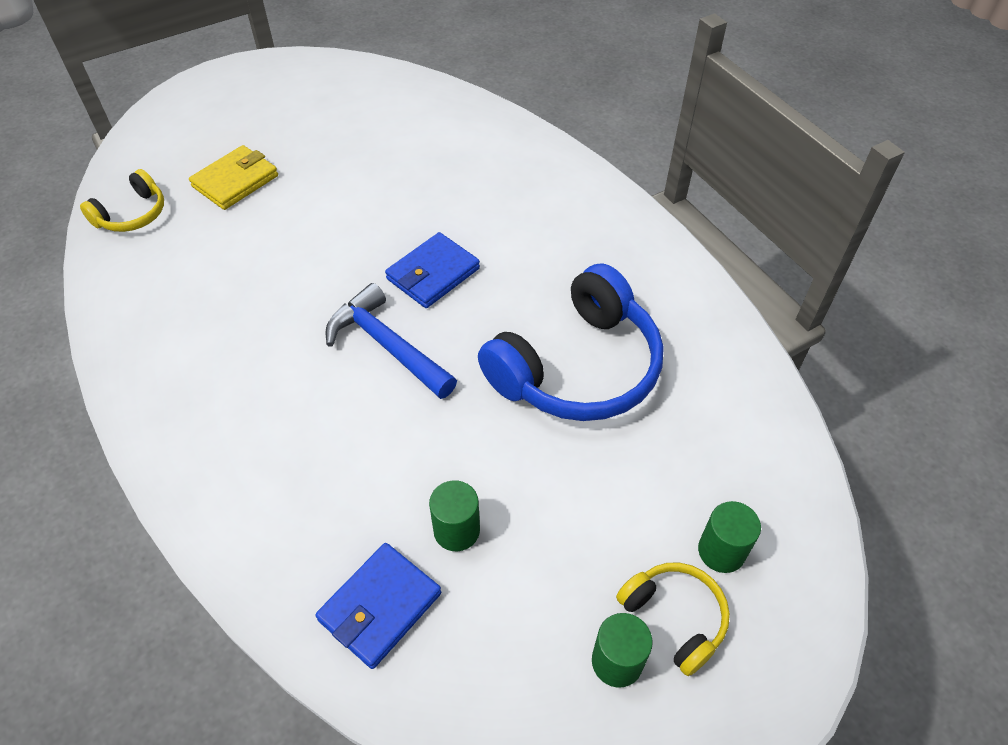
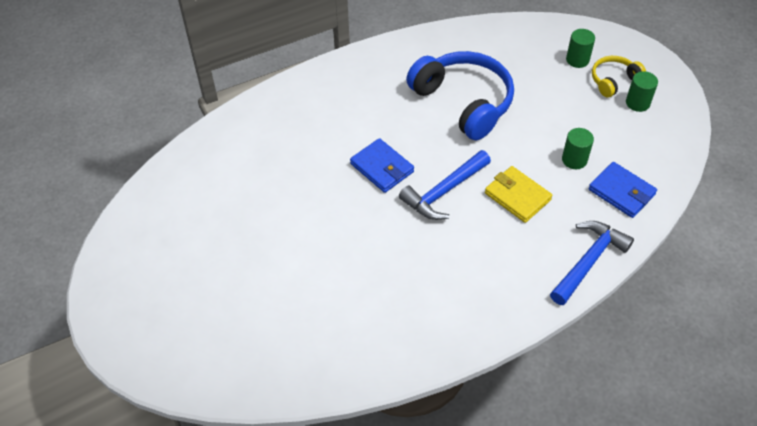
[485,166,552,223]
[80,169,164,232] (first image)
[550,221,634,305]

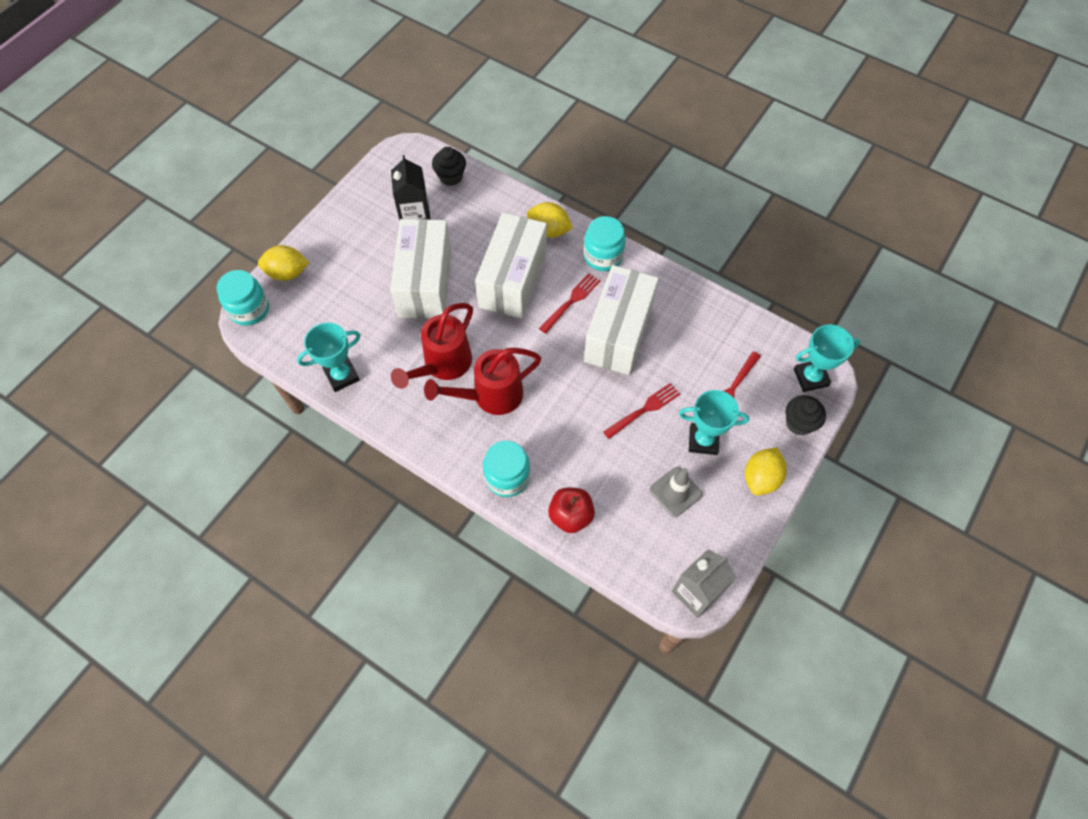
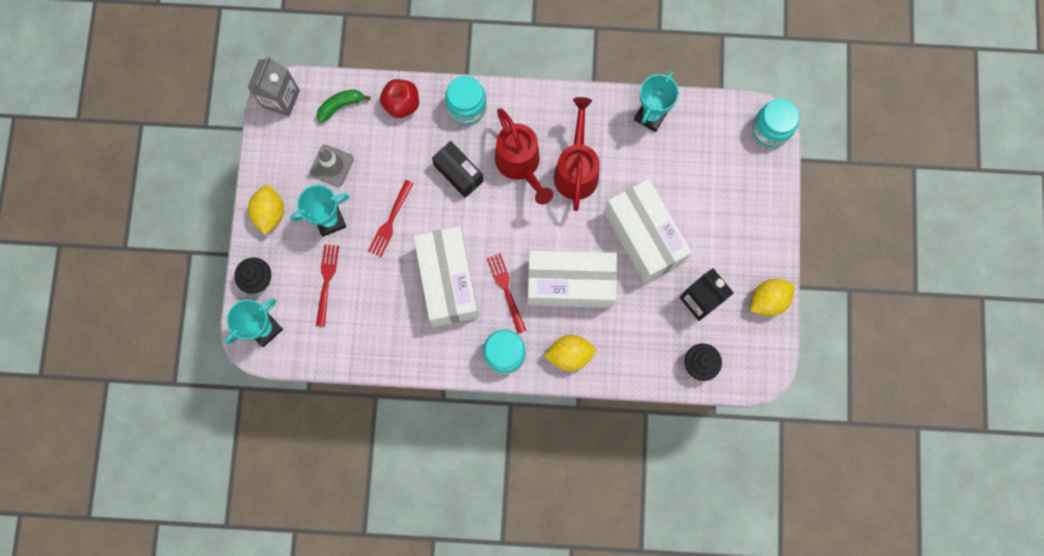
[528,250,617,308]
[750,279,794,316]
[487,253,526,334]
[495,108,553,205]
[317,89,371,123]
[432,141,484,198]

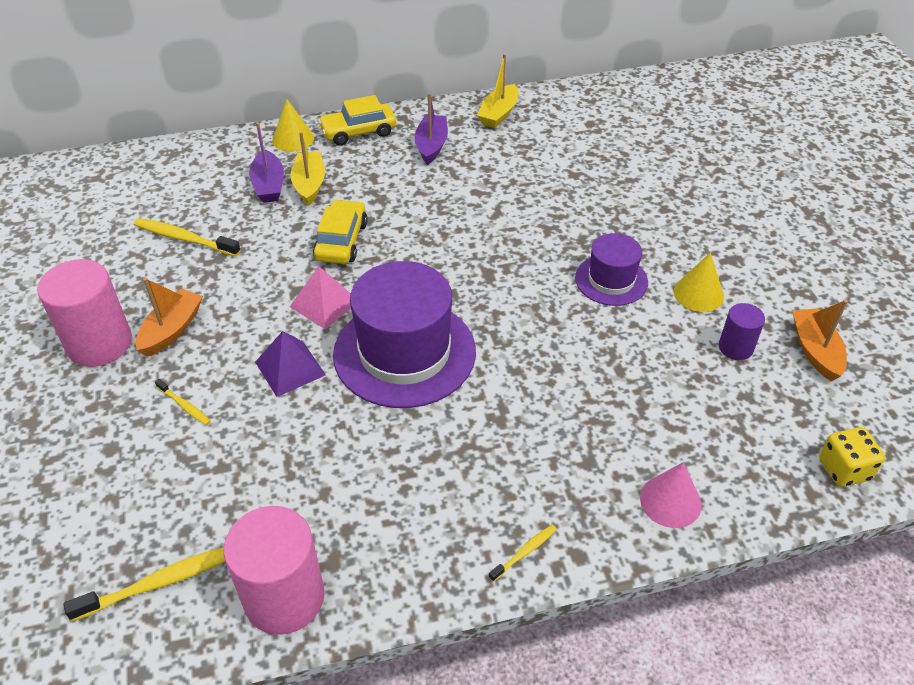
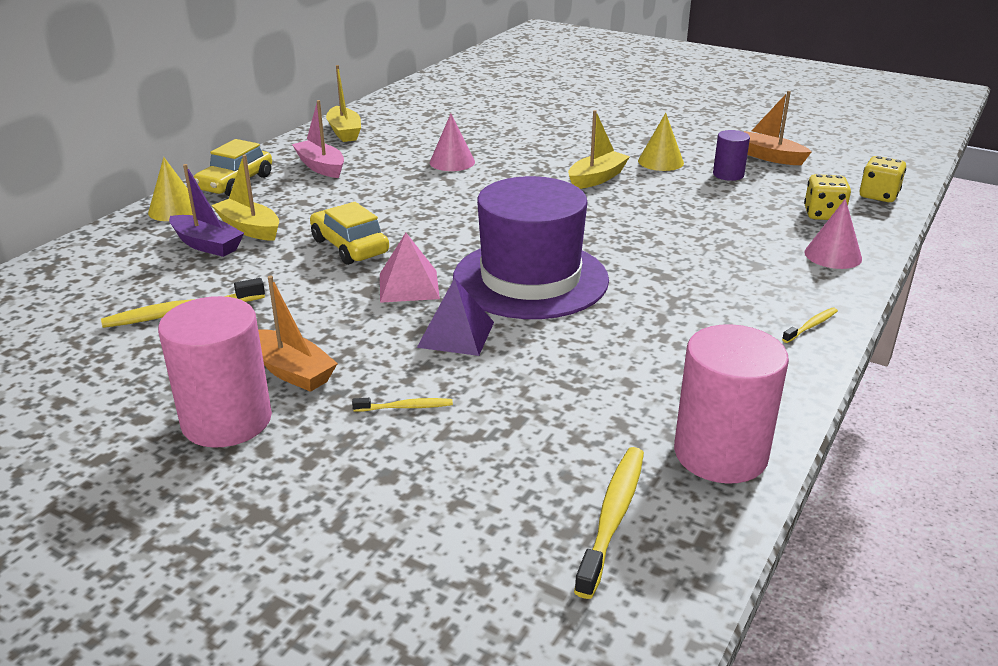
[292,100,344,178]
[568,110,630,189]
[258,276,338,392]
[782,308,838,343]
[430,114,475,171]
[804,174,851,220]

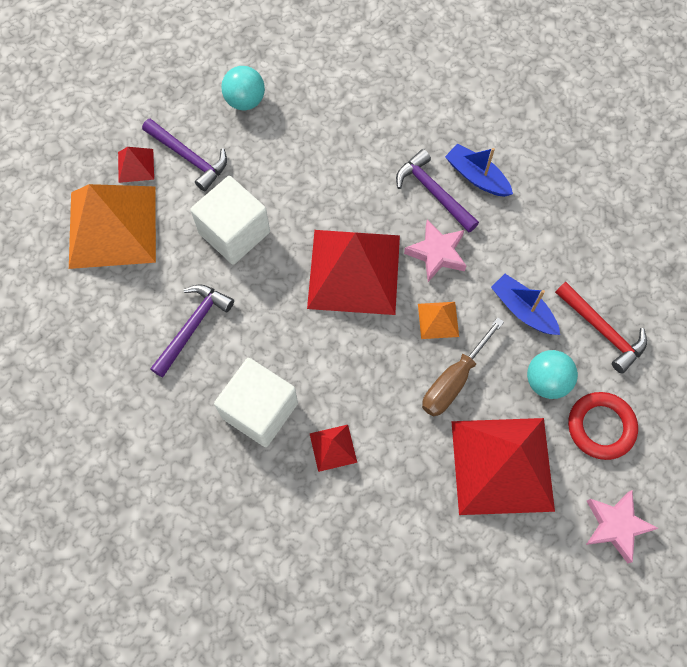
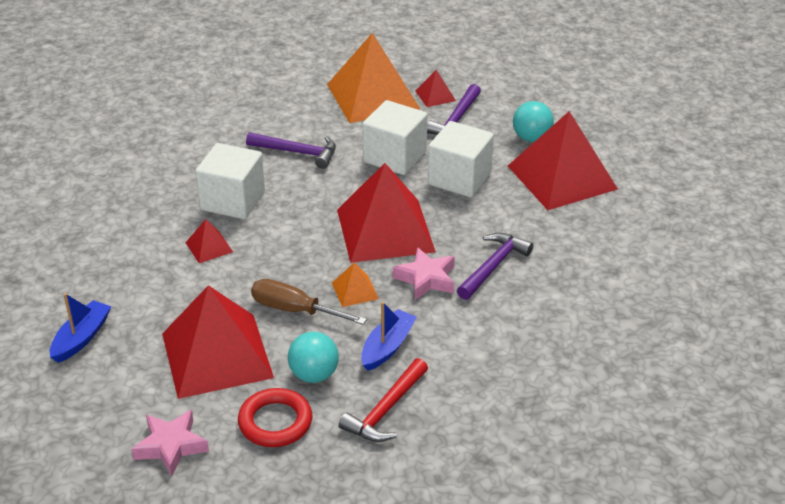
[50,293,111,363]
[508,111,618,210]
[428,121,494,197]

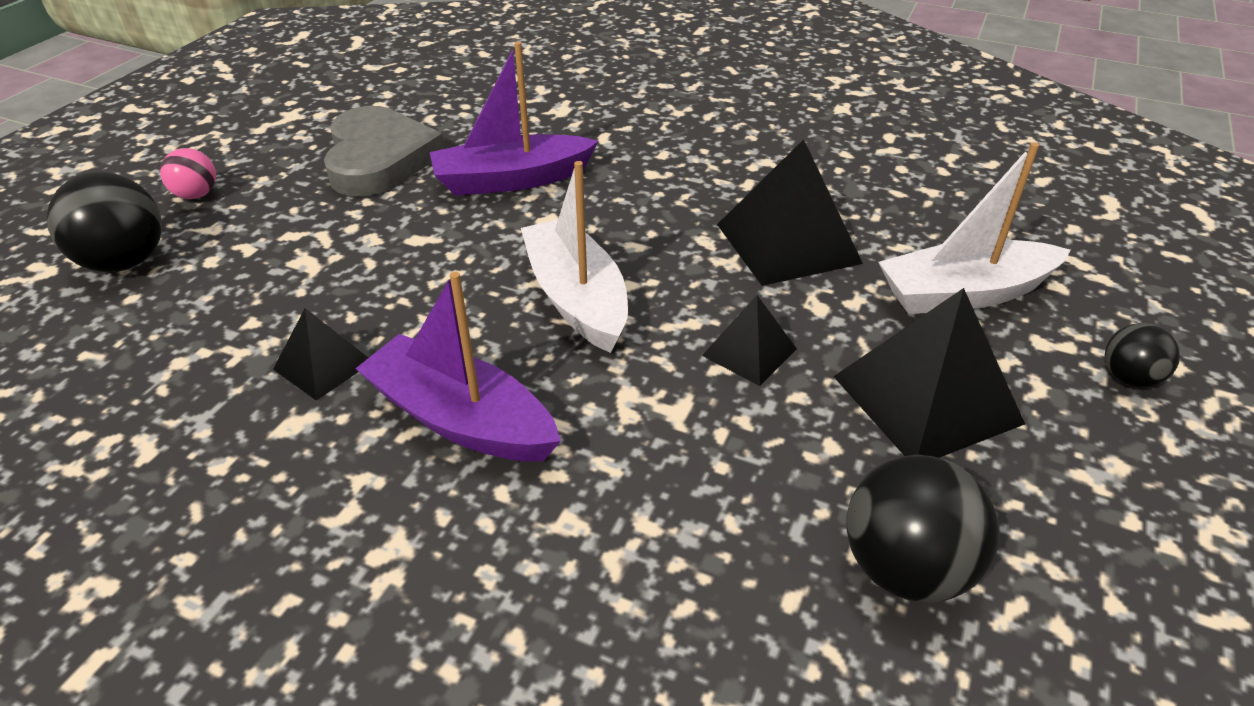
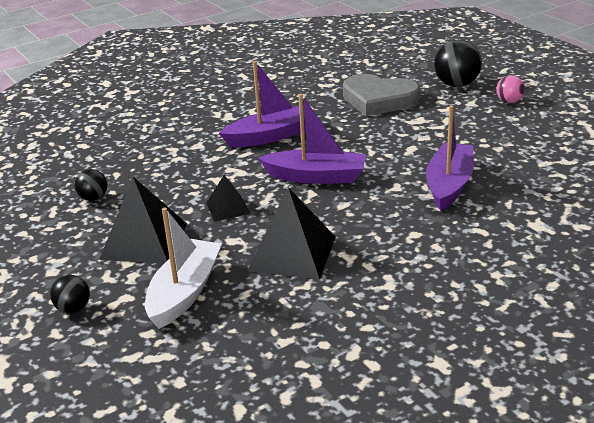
[343,74,420,116]
[258,94,366,184]
[273,308,368,400] (first image)
[75,169,107,201]

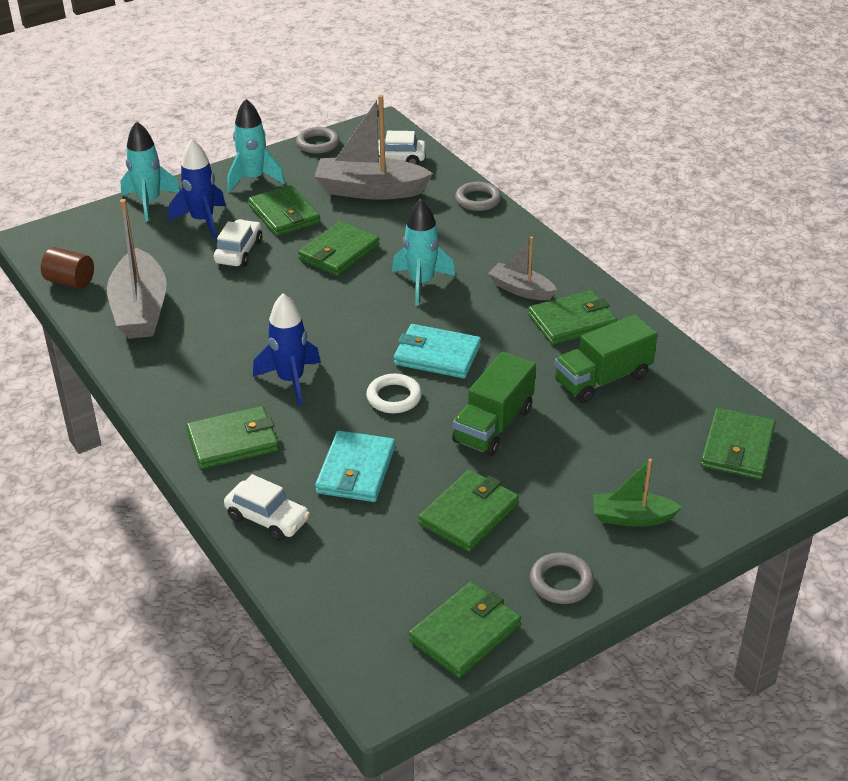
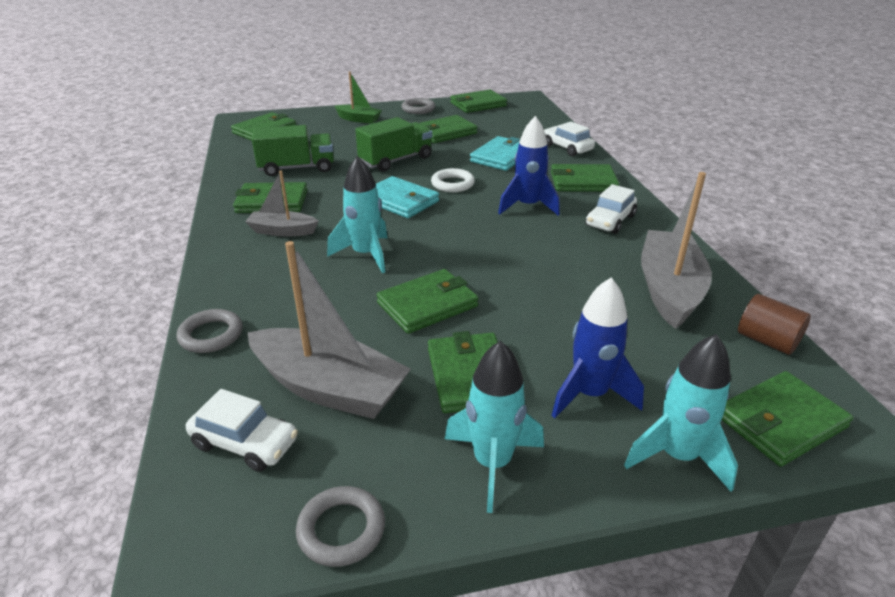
[586,184,637,234]
[245,171,318,237]
[722,371,853,467]

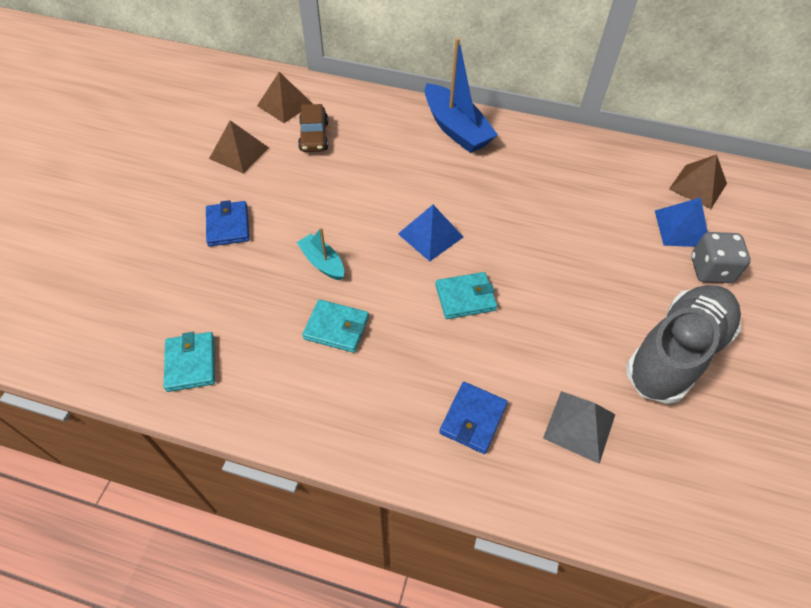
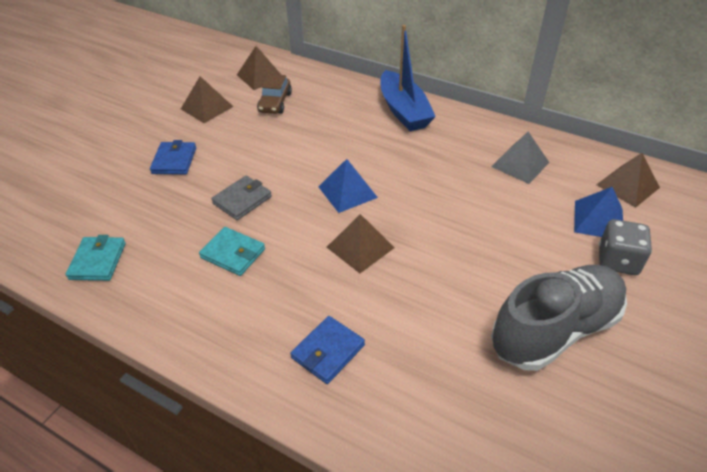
[211,176,272,220]
[327,214,395,273]
[491,131,549,184]

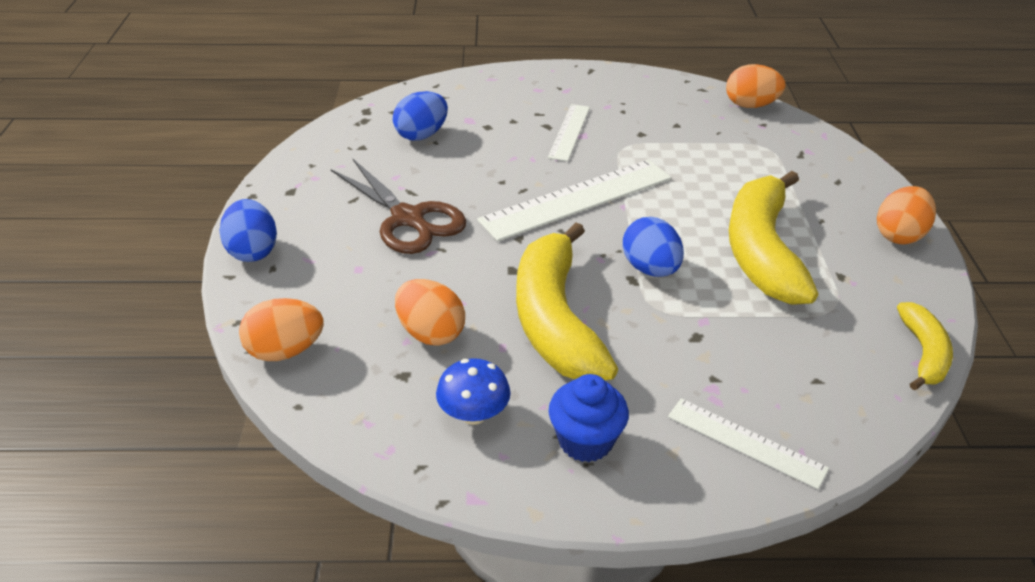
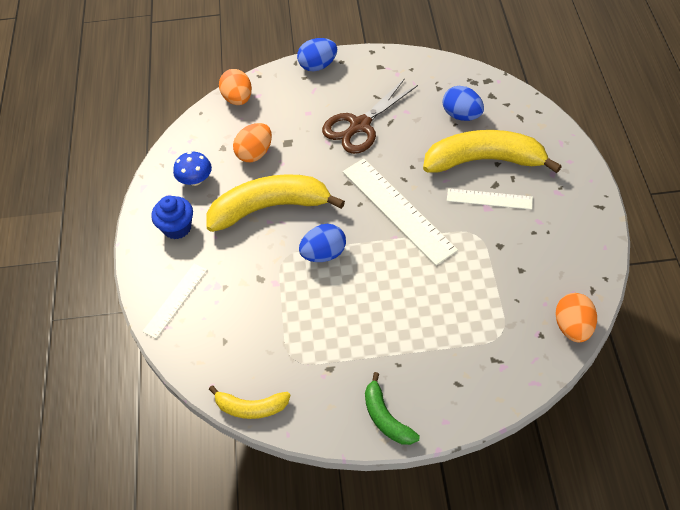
[423,130,562,173]
[365,372,420,445]

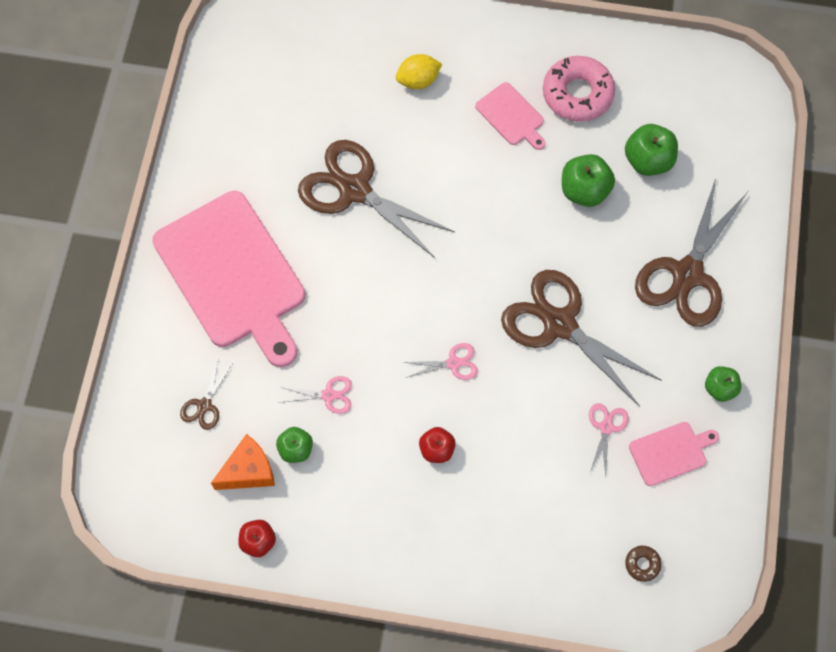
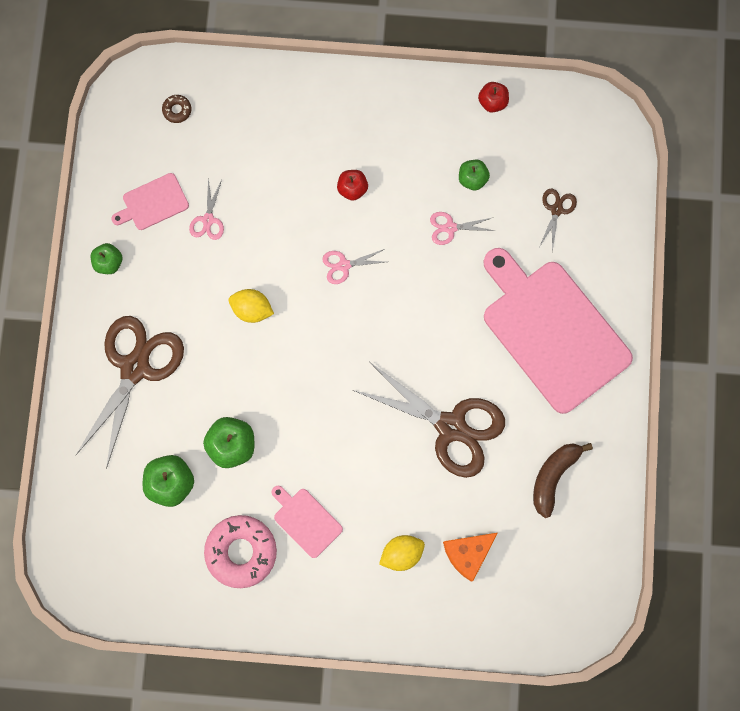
[229,289,274,323]
[443,533,498,582]
[533,443,593,518]

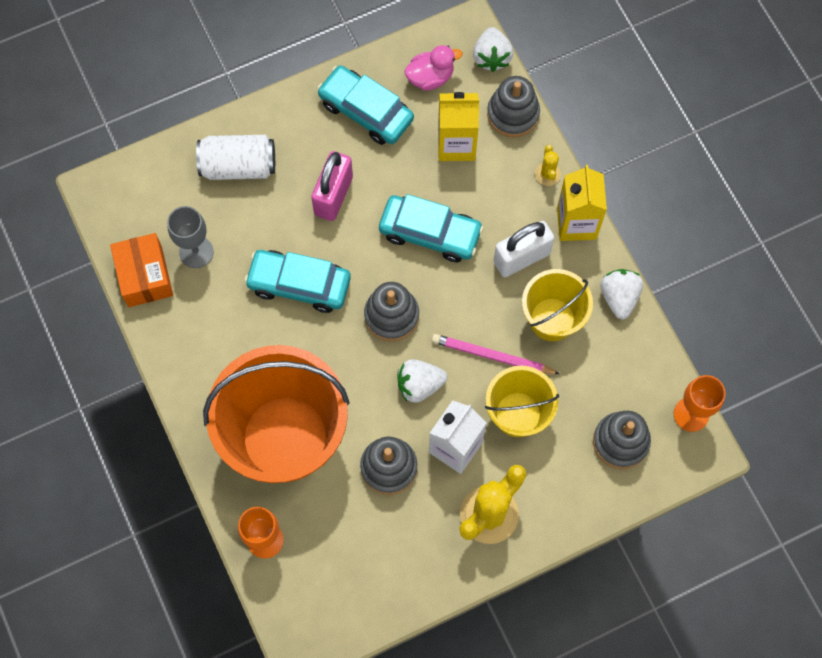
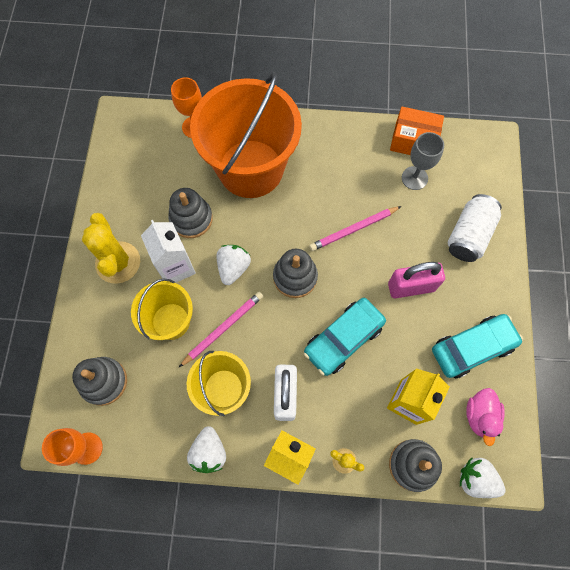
[388,262,445,298]
[309,206,401,251]
[187,426,226,473]

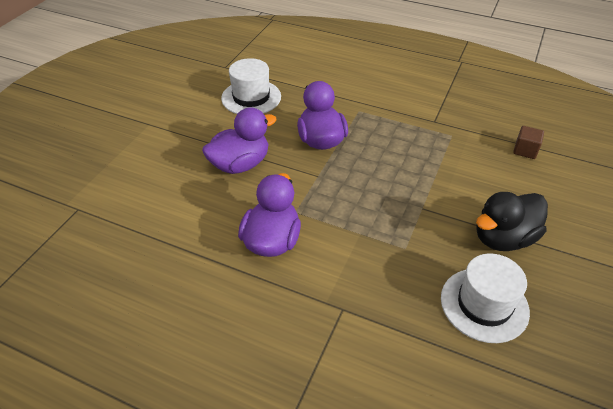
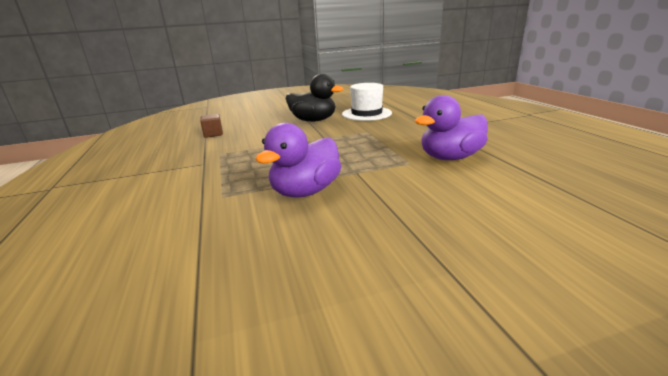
[221,58,281,114] (first image)
[202,107,277,174] (first image)

